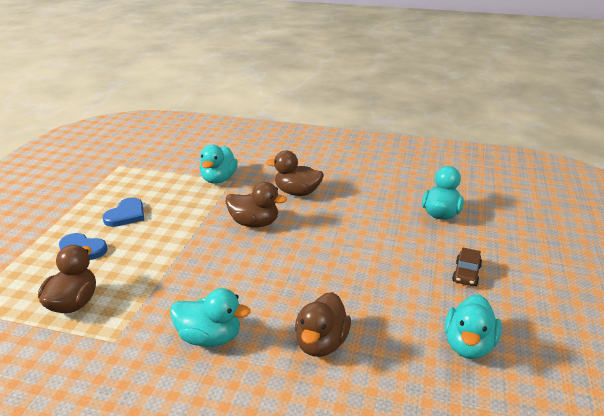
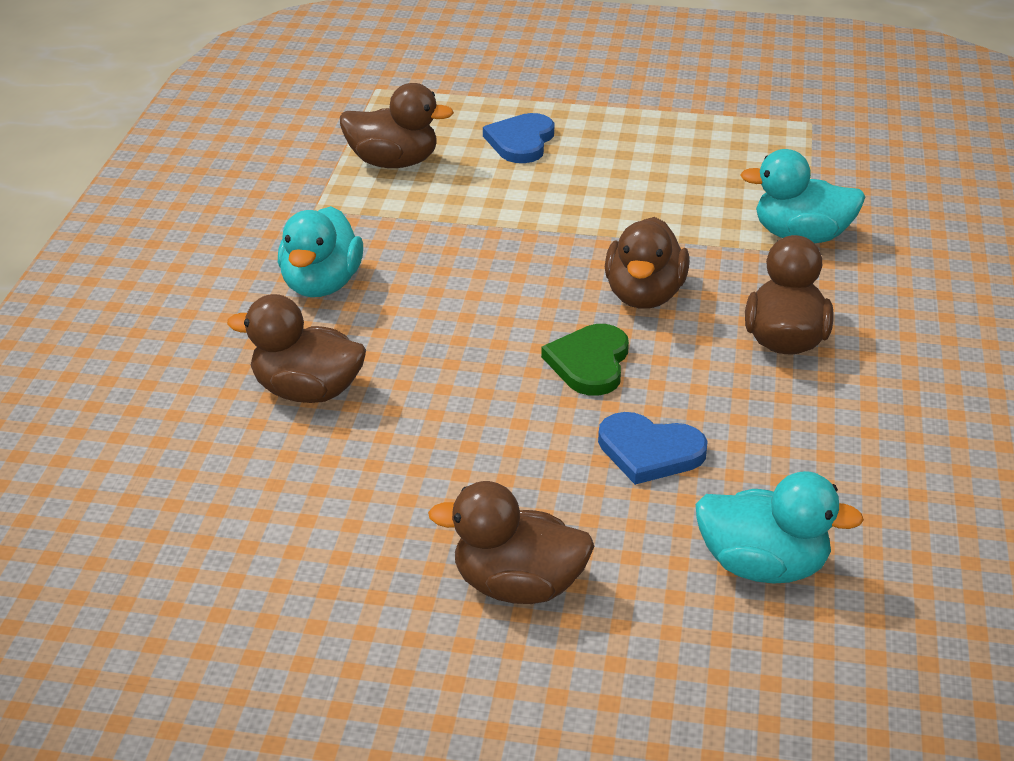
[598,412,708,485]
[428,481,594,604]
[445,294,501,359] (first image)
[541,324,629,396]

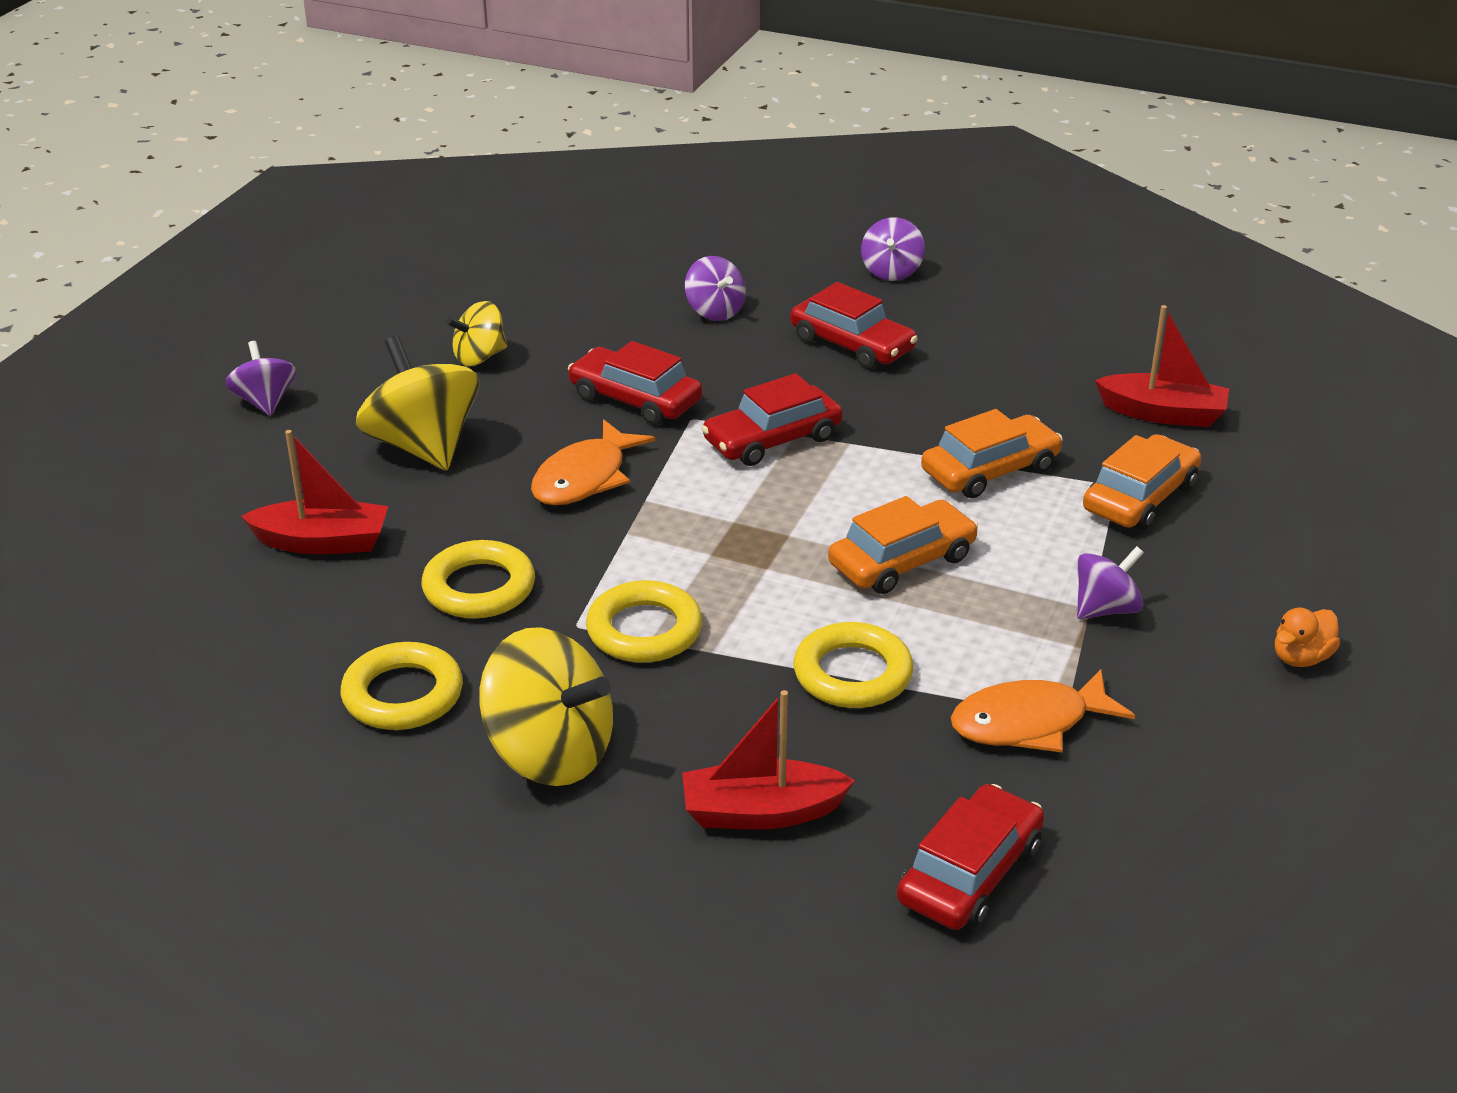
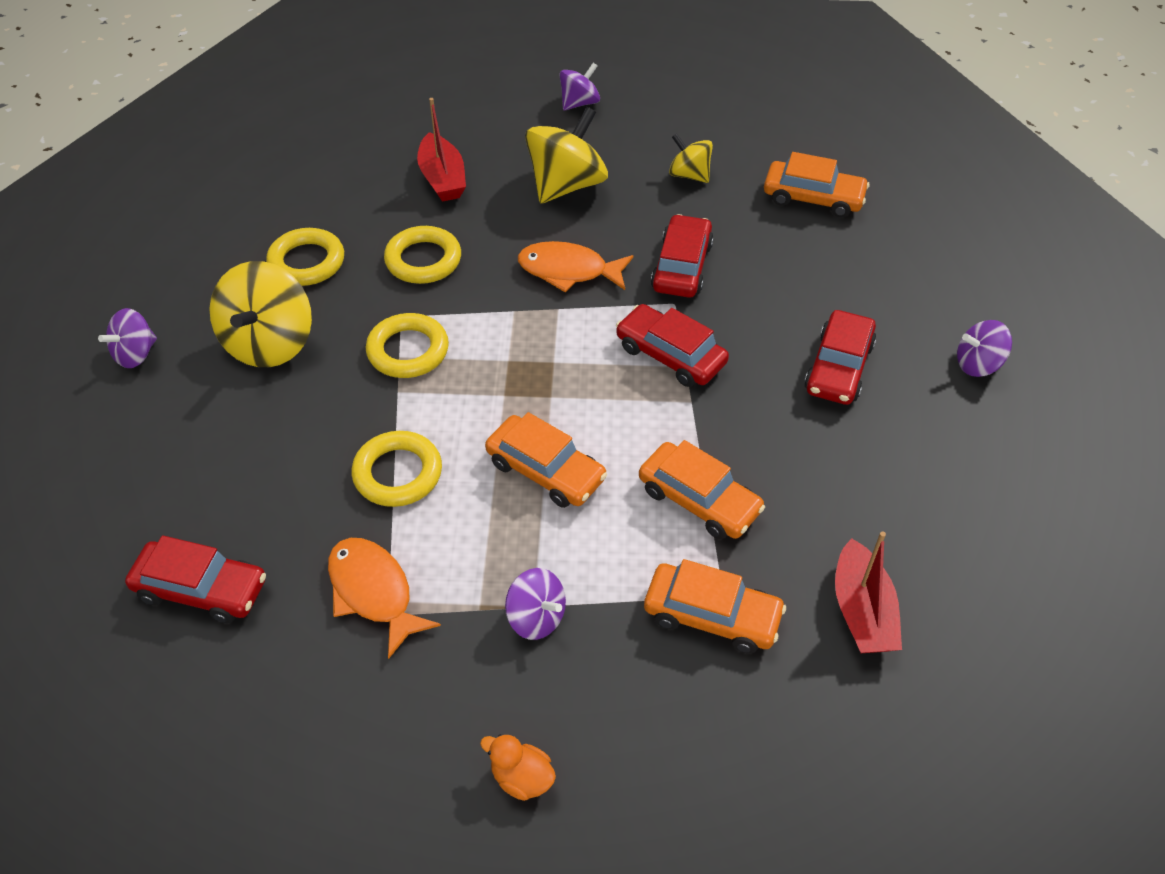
[98,308,157,368]
[682,690,855,830] (first image)
[764,152,869,217]

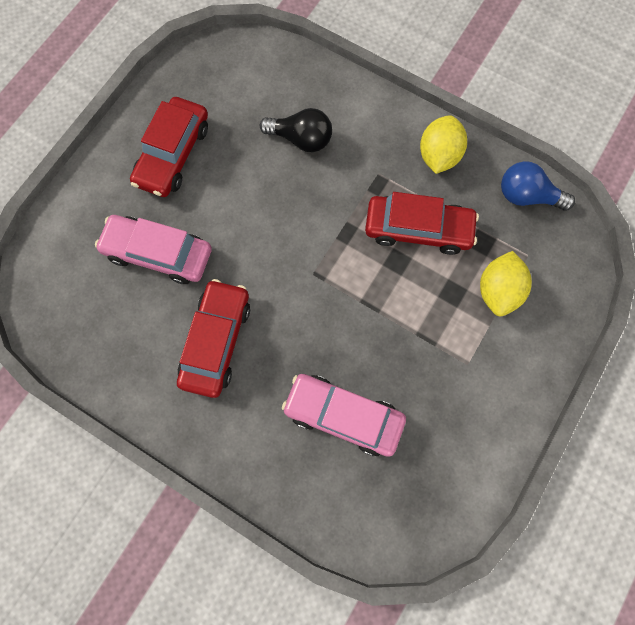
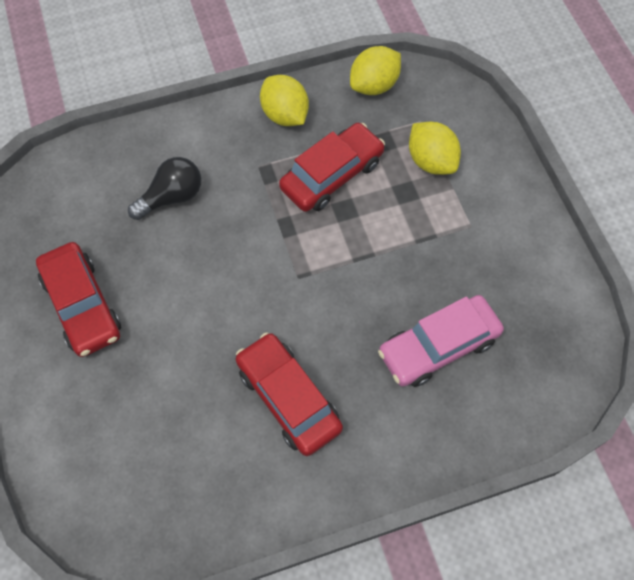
[350,46,401,95]
[95,215,212,284] (first image)

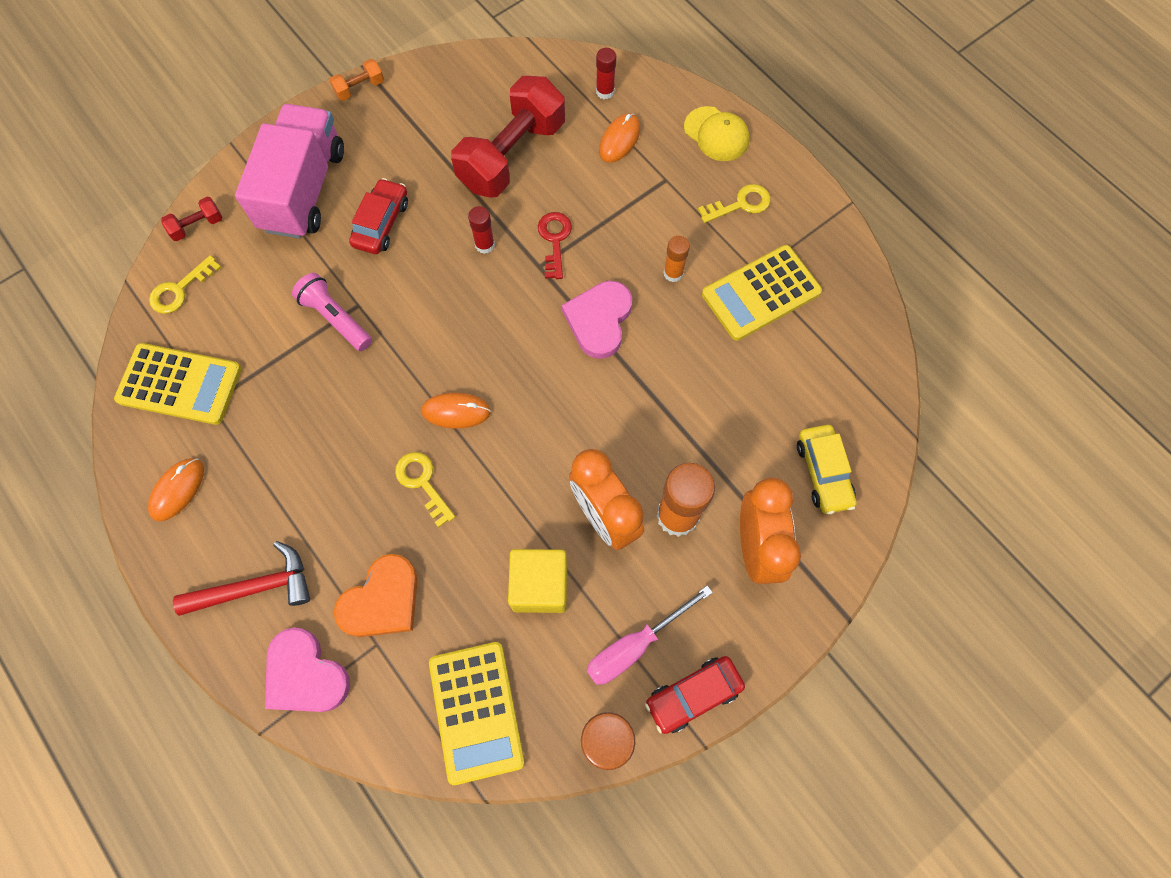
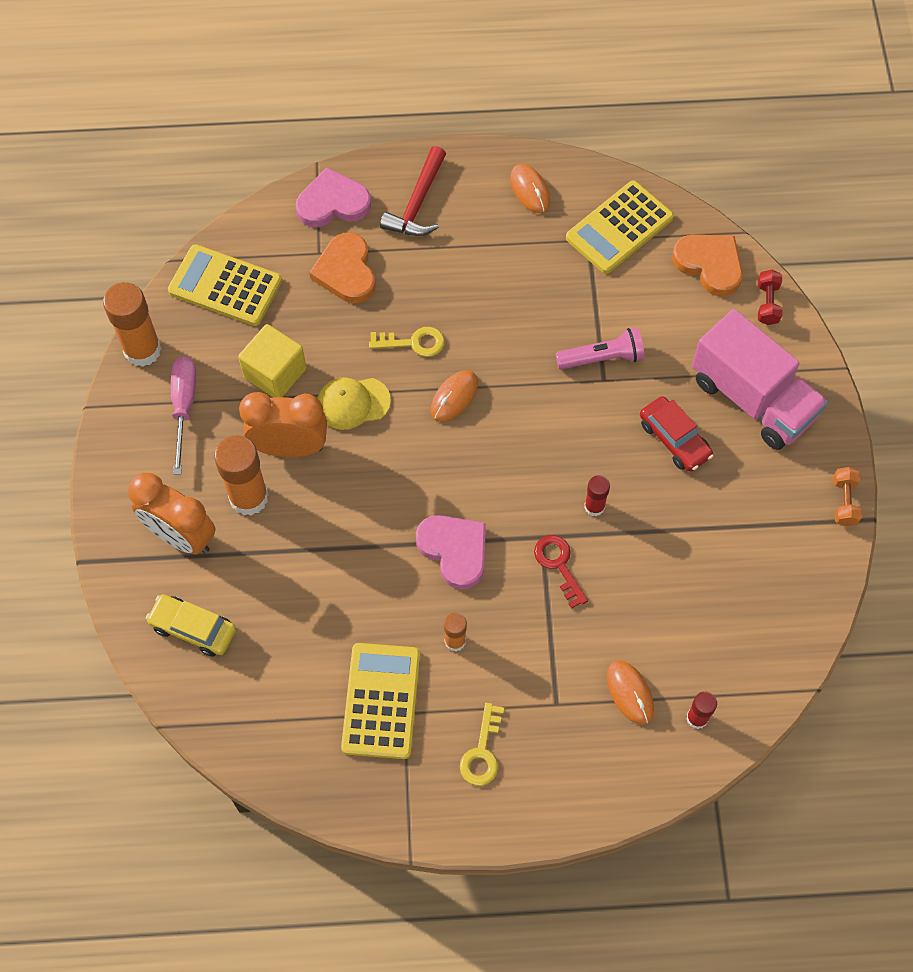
[451,76,565,198] (first image)
[318,377,391,430]
[534,535,588,609]
[672,235,743,296]
[645,656,745,734] (first image)

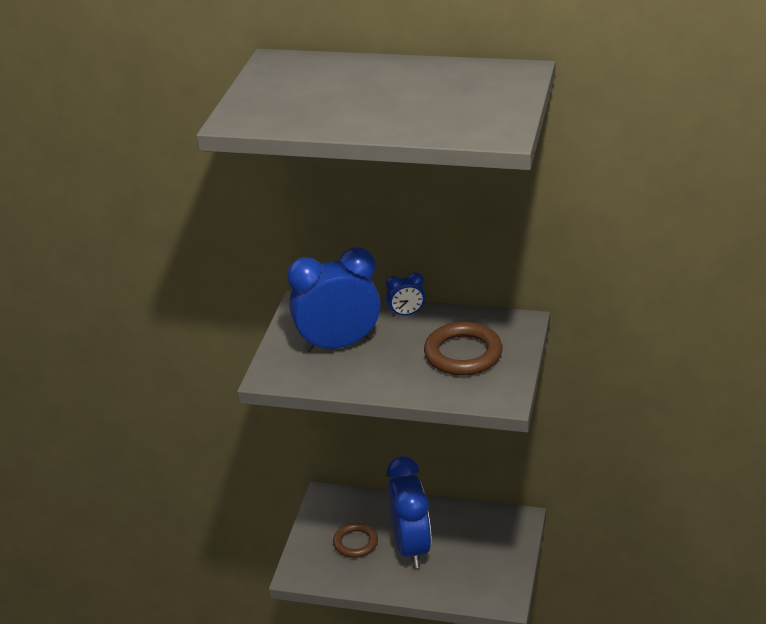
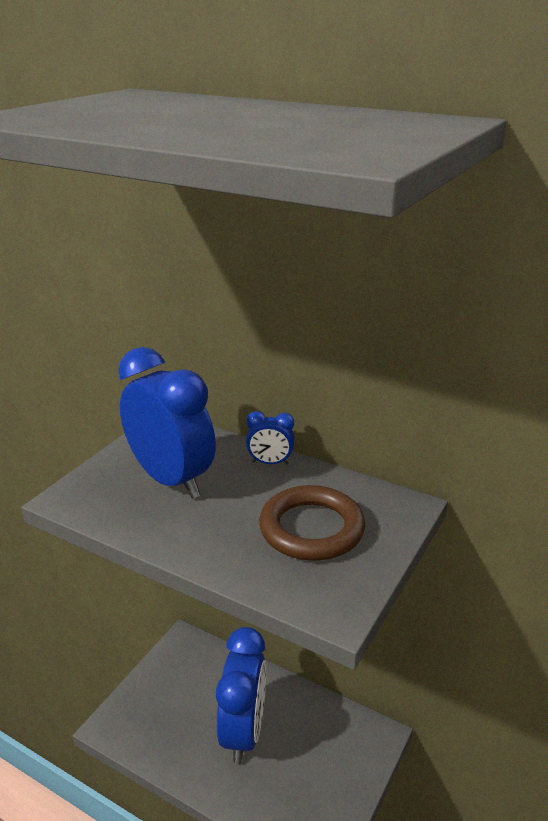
[118,347,216,499]
[333,523,378,558] (first image)

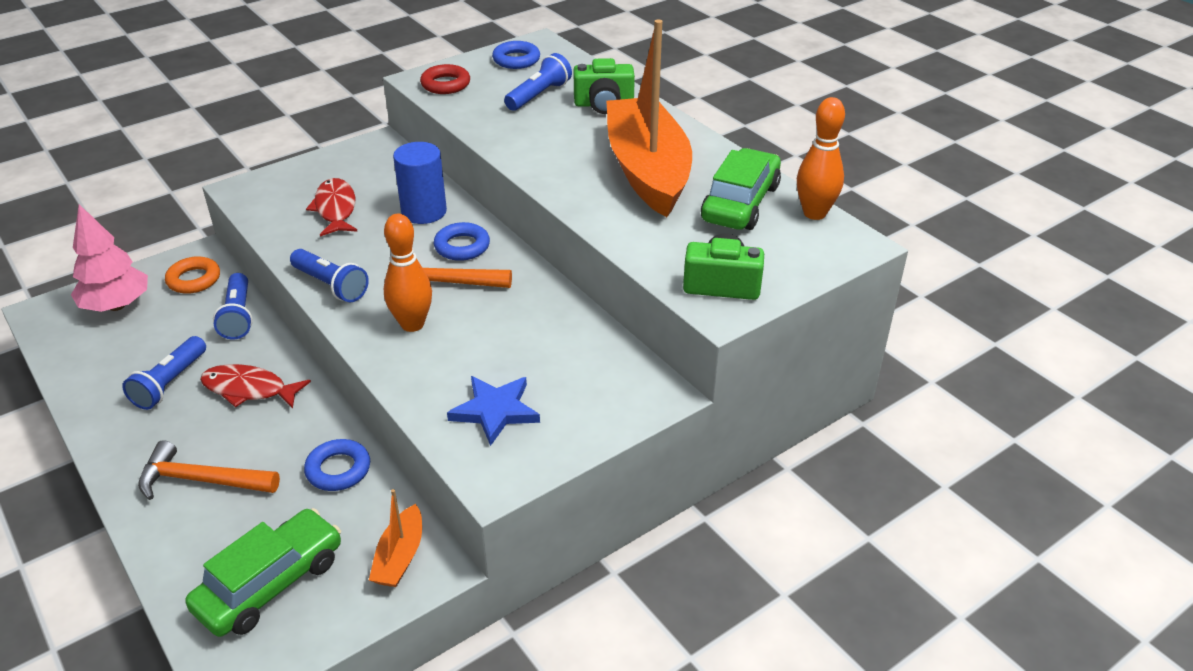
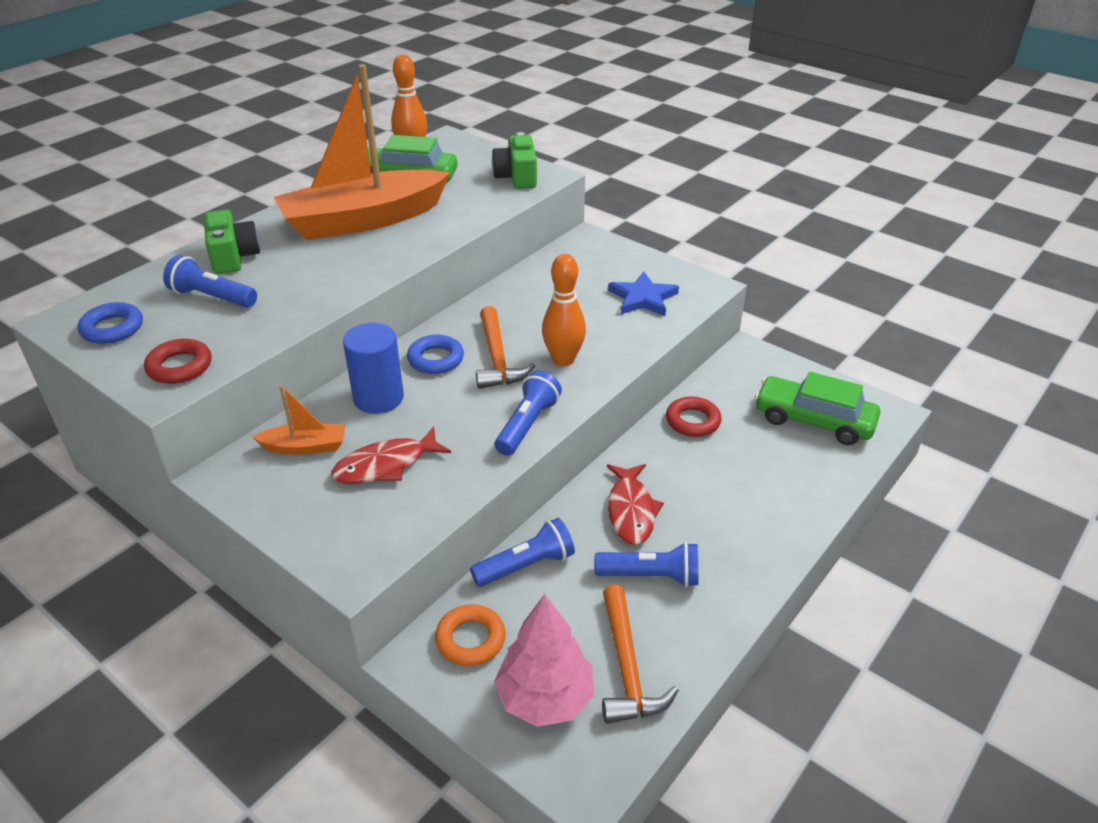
[666,396,721,437]
[602,585,679,723]
[253,385,345,455]

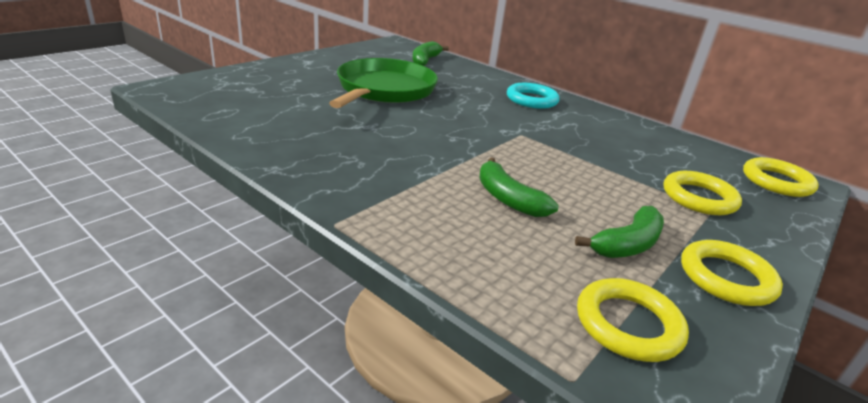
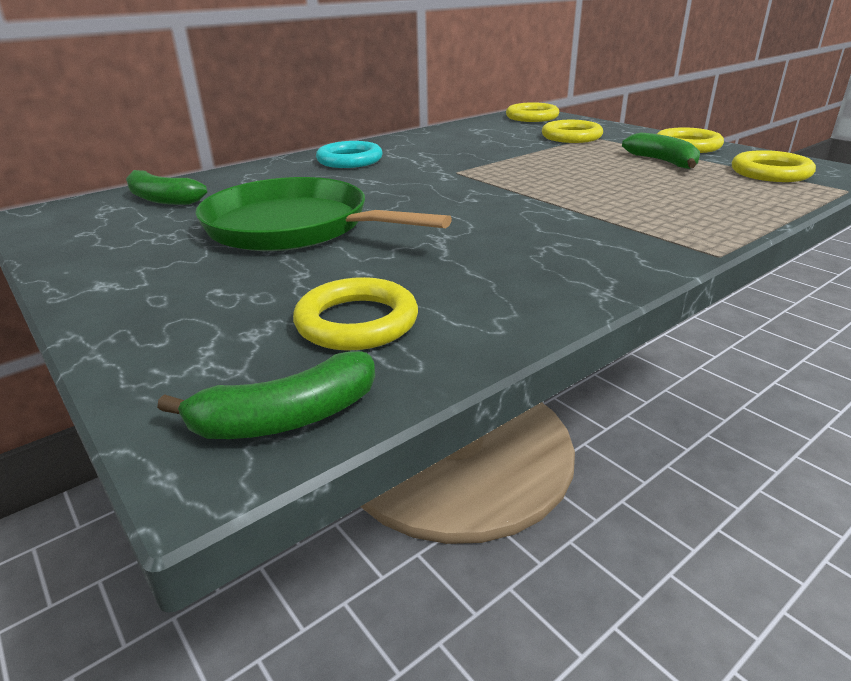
[157,351,375,439]
[293,277,418,350]

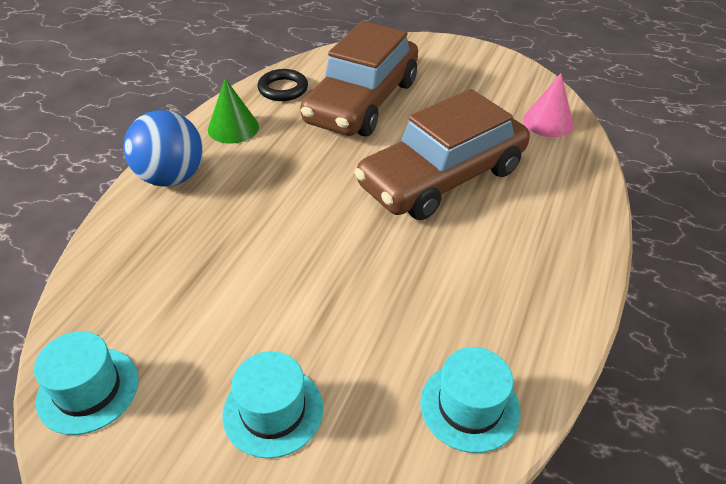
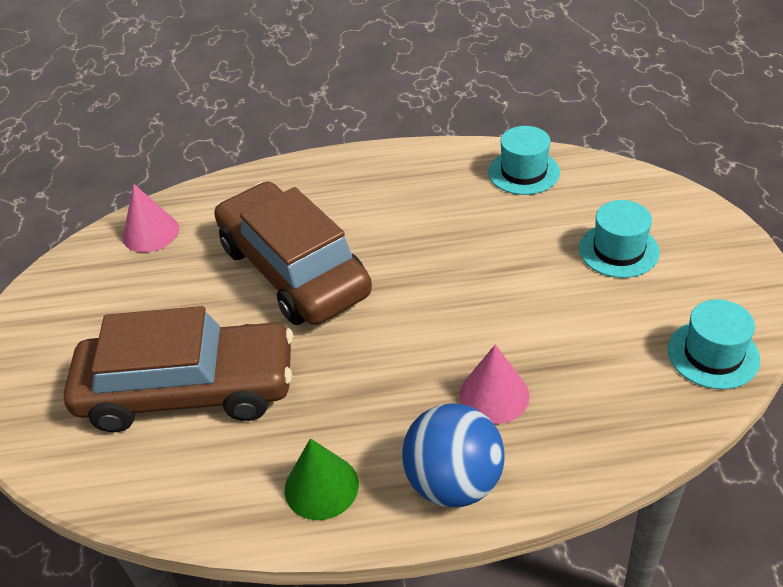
[258,69,308,101] (first image)
[214,182,372,325]
[459,344,530,424]

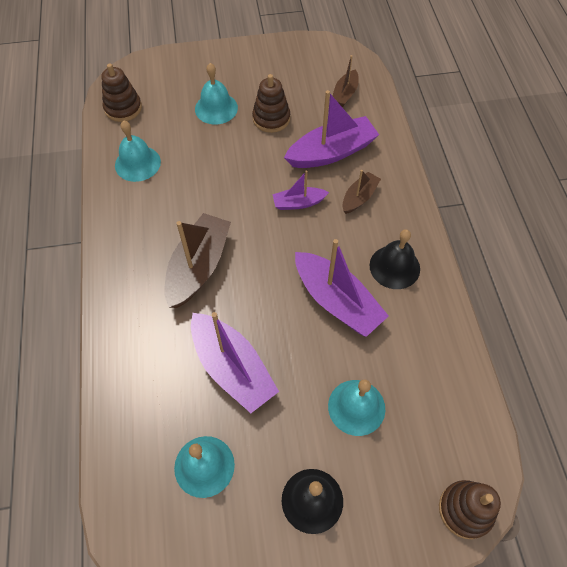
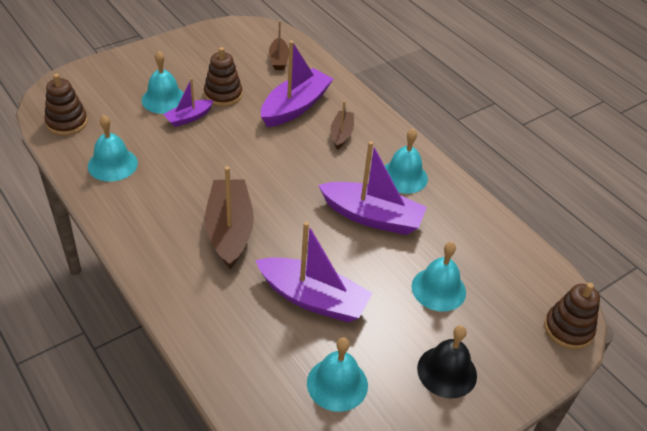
[163,78,214,127]
[385,129,428,194]

